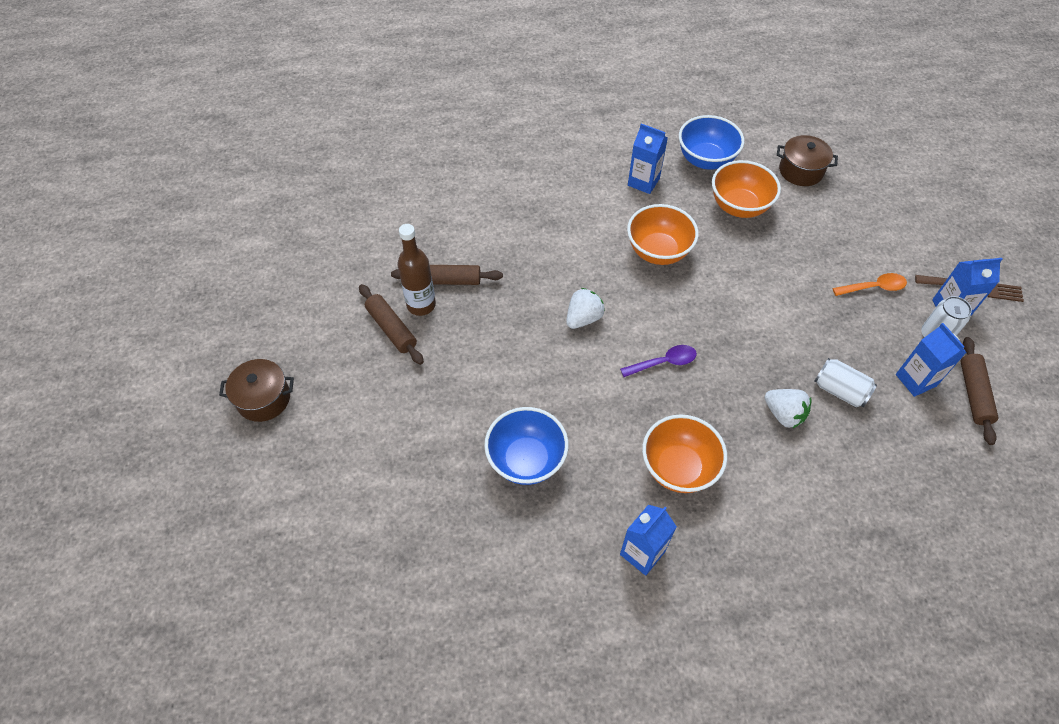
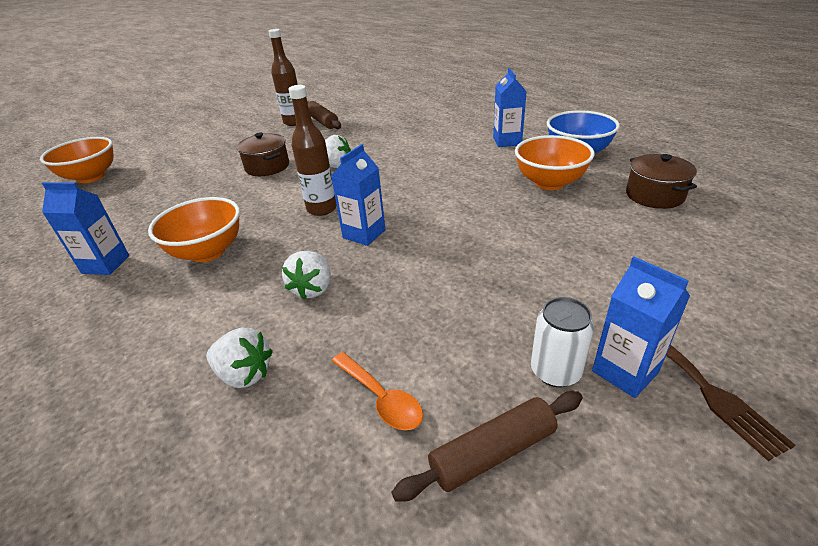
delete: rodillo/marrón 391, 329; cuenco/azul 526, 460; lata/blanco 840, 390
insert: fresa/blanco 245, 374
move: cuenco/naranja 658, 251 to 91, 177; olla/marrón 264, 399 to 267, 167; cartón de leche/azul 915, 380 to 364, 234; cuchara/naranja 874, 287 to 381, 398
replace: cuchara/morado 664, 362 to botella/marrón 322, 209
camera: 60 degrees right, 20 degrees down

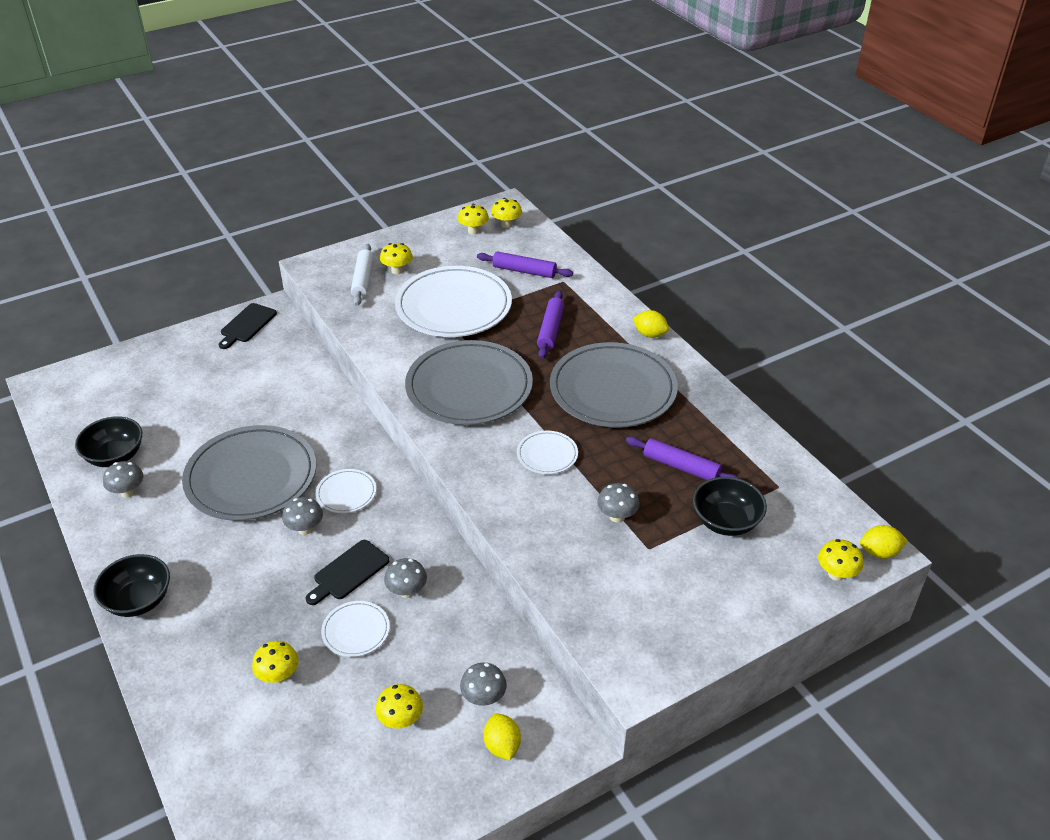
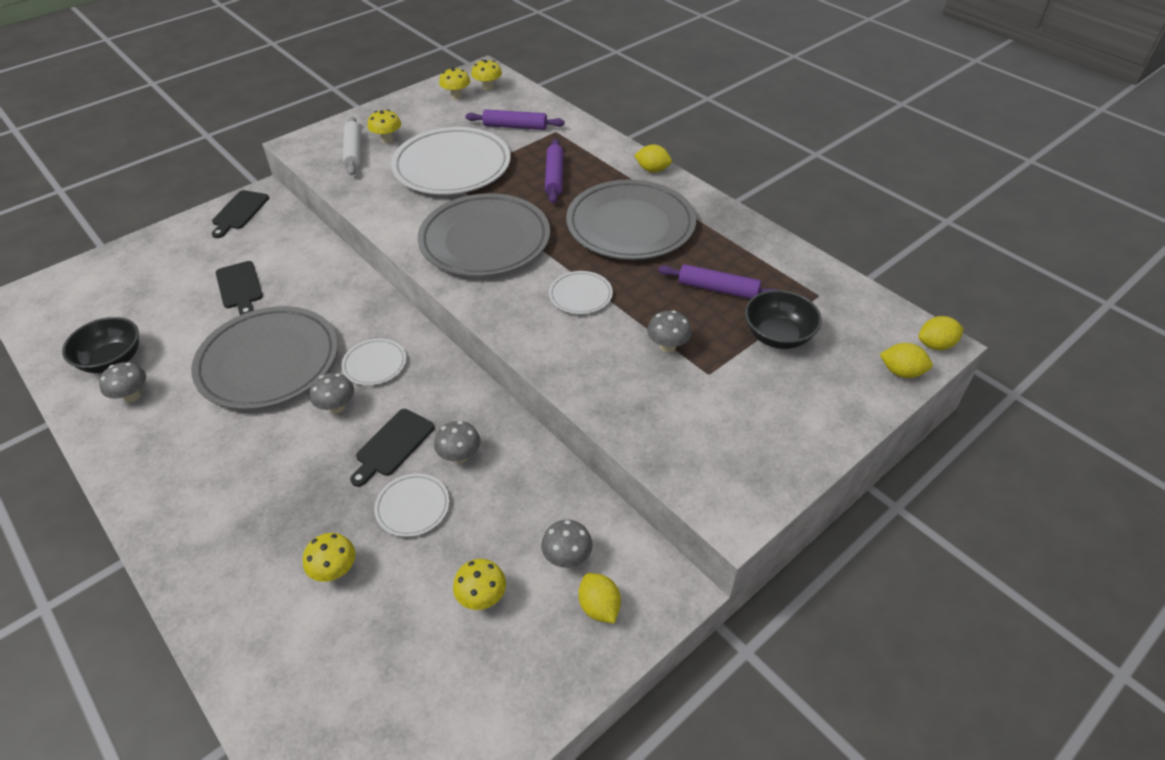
delete: cuenco/negro 138, 600
insert: tabla de cortar/negro 240, 287
replace: seta/amarillo 836, 574 to limón/amarillo 901, 372
camera: 10 degrees left, 5 degrees up

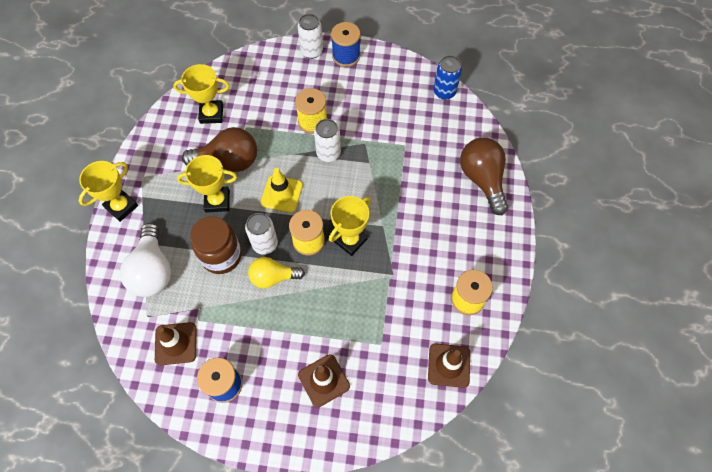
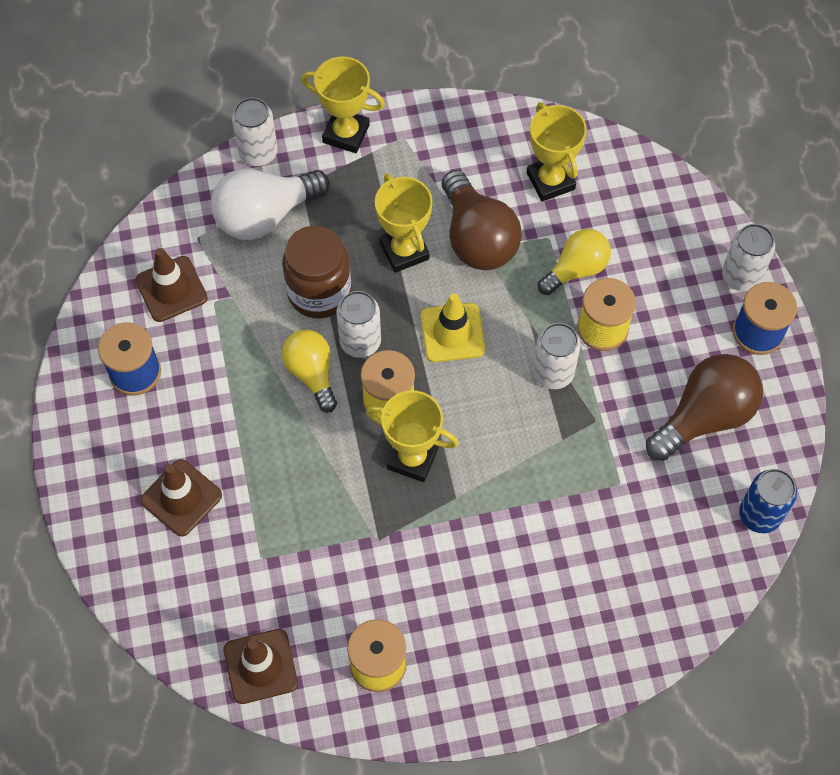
insert: lata/blanco 258, 153; bombilla/amarillo 576, 269
move: bombilla/marrón 482, 179 to 704, 416
camera: 70 degrees right, 0 degrees up

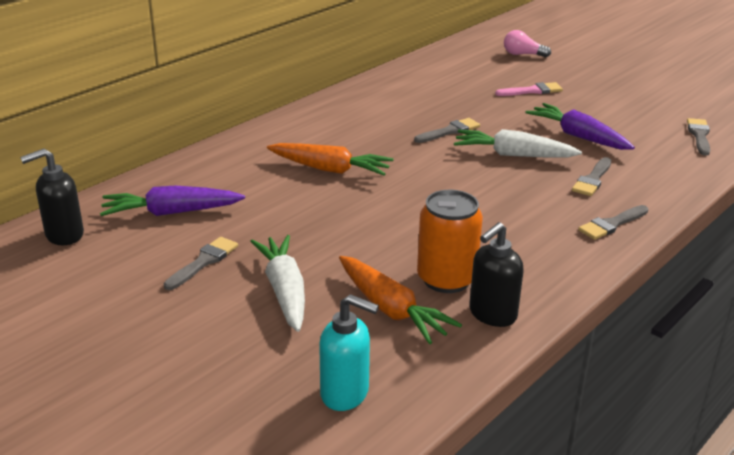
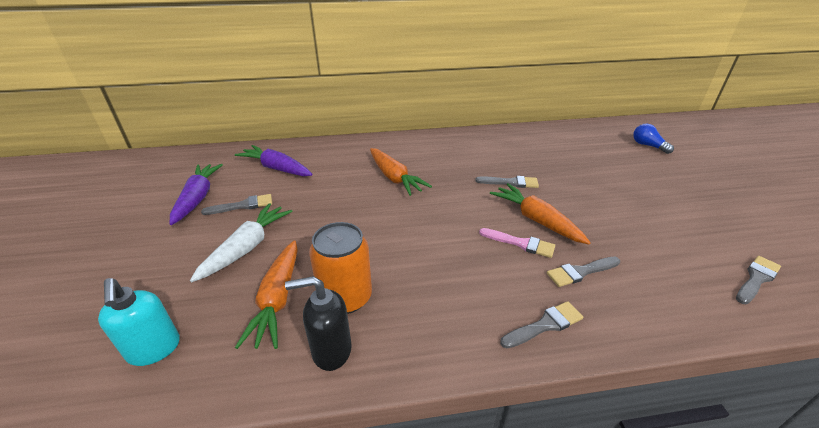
delete: dispensador de jabón/negro 64, 235
move: zanahoria/morado 578, 136 to 198, 198; pincel/rosa 532, 91 to 520, 243
recolor: zanahoria/blanco 513, 155 to zanahoria/naranja 536, 220; bombilla/rosa 523, 54 to bombilla/azul 648, 146
rotate: pincel/gris 612, 224 = 545, 325 150 degrees clockwise
camera: 40 degrees right, 5 degrees up

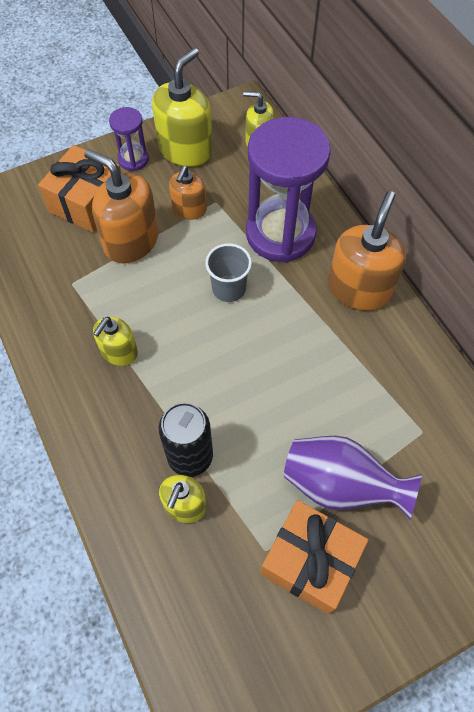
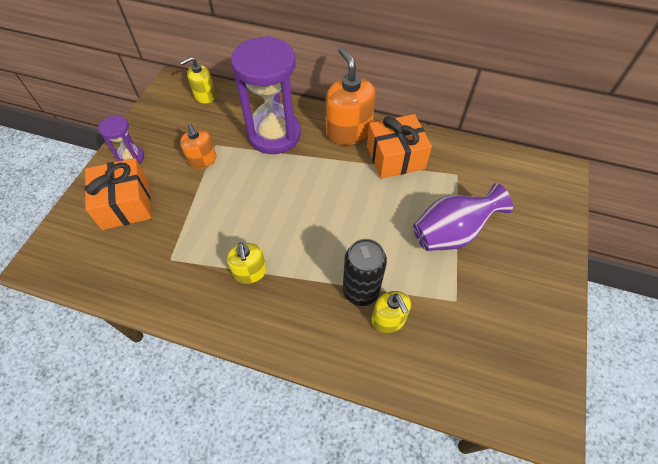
delete: dispensador de jabón/naranja 131, 241; dispensador de jabón/amarillo 185, 149; vaso/gris 229, 288
move: regalo/naranja 310, 561 to 395, 157
camera: 45 degrees left, 5 degrees down

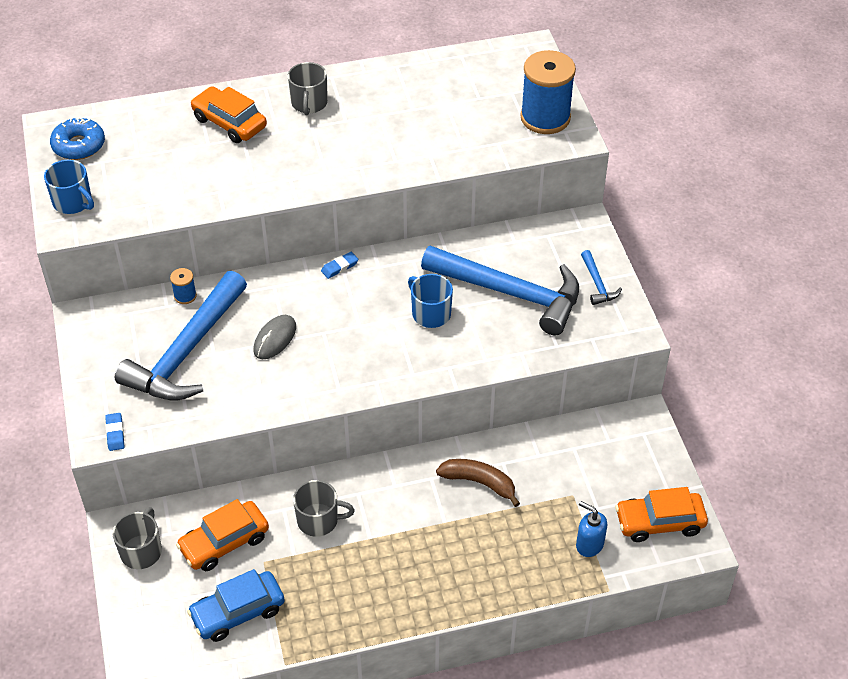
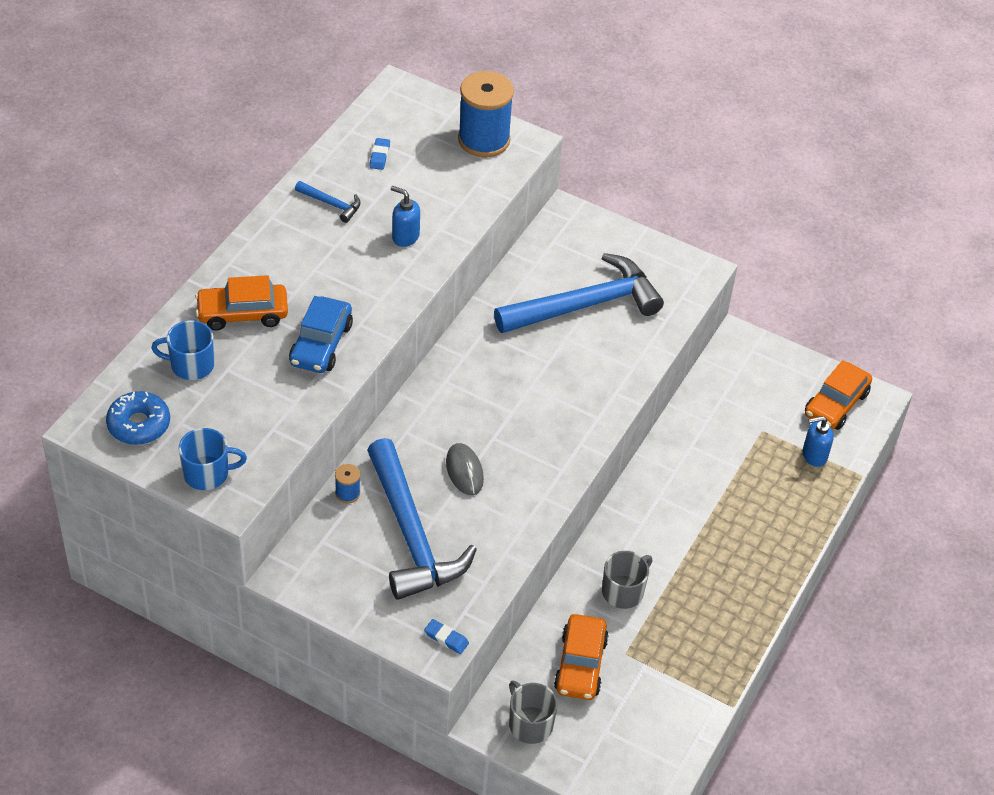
delete: taza/gris 309, 103; plátano/marrón 479, 483
insert: dispensador de jabón/azul 405, 237
move: taza/azul 430, 313 to 191, 365; coche/azul 238, 612 to 321, 344; martillo/azul 597, 284 to 331, 204; goma de borrar/azul 339, 267 to 379, 156
camera: 50 degrees left, 0 degrees up

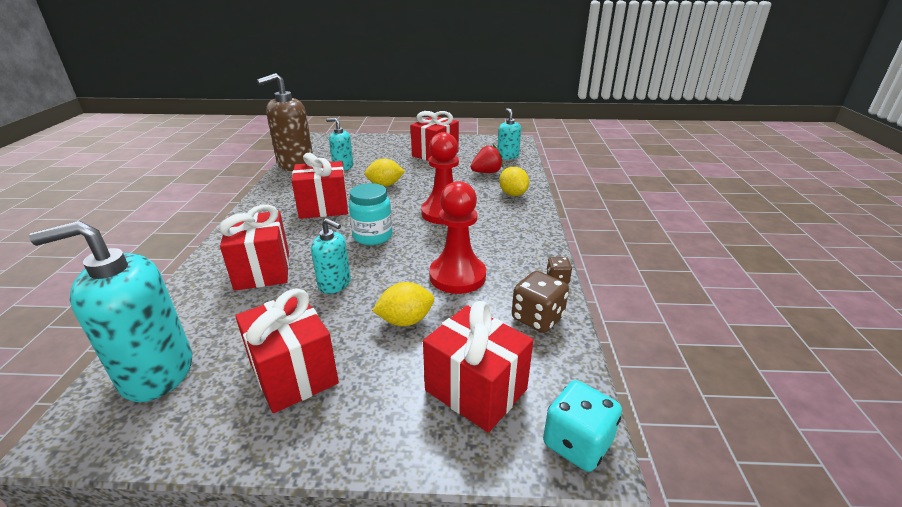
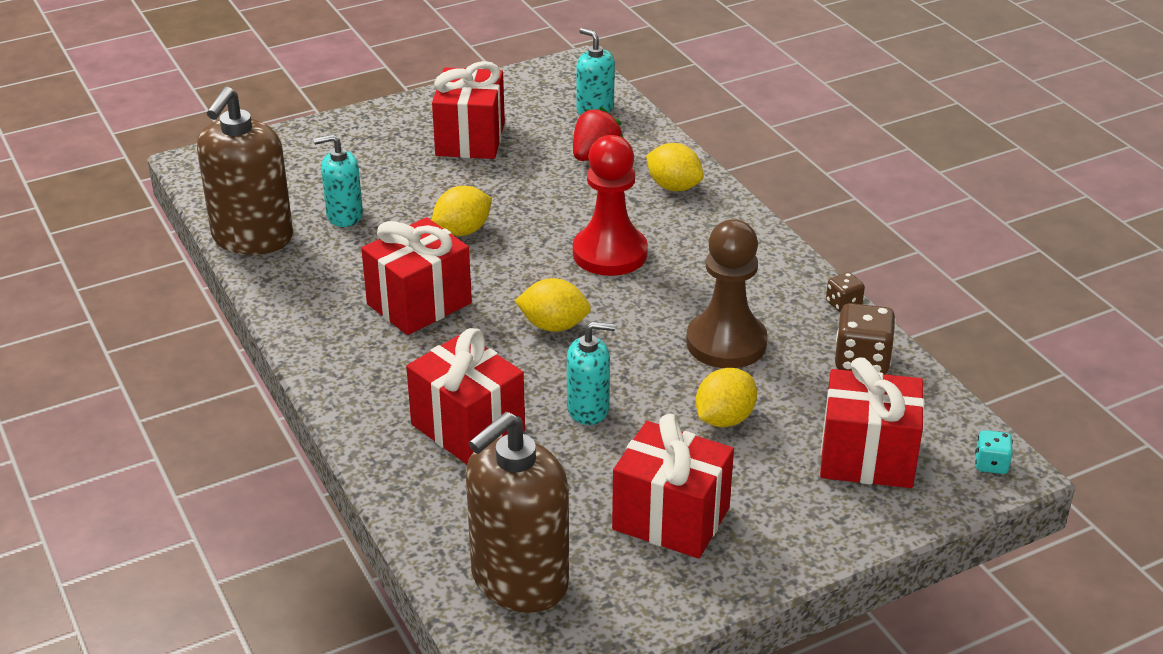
replace: tarro/turquesa 373, 236 to limón/amarillo 553, 326
recolor: dispensador de jabón/turquesa 157, 372 to dispensador de jabón/marrón 519, 580; peón/rojo 457, 276 to peón/marrón 726, 343
resize: dado/turquesa 577, 443 = 991, 464 x0.56
camera: 30 degrees left, 5 degrees up

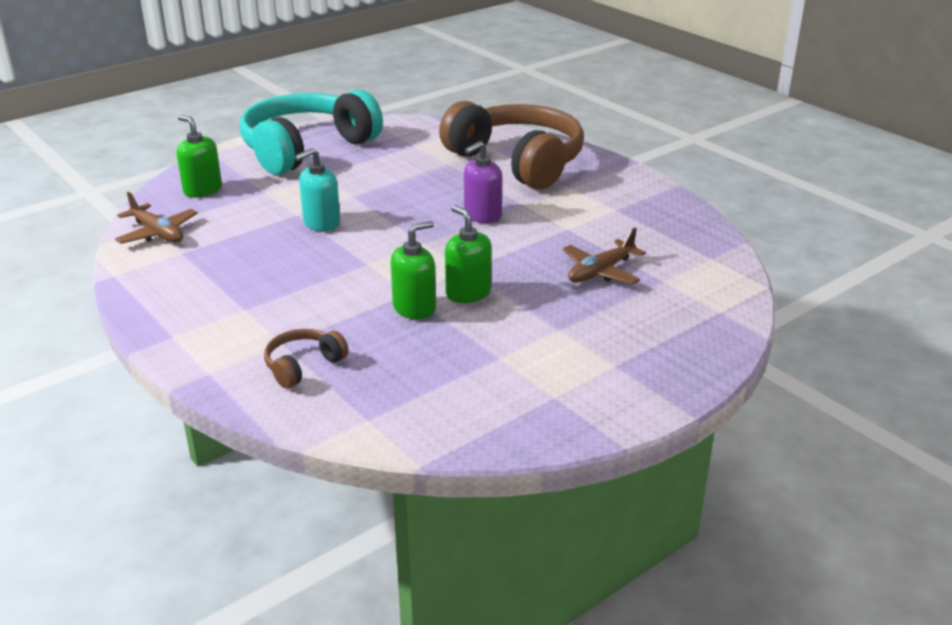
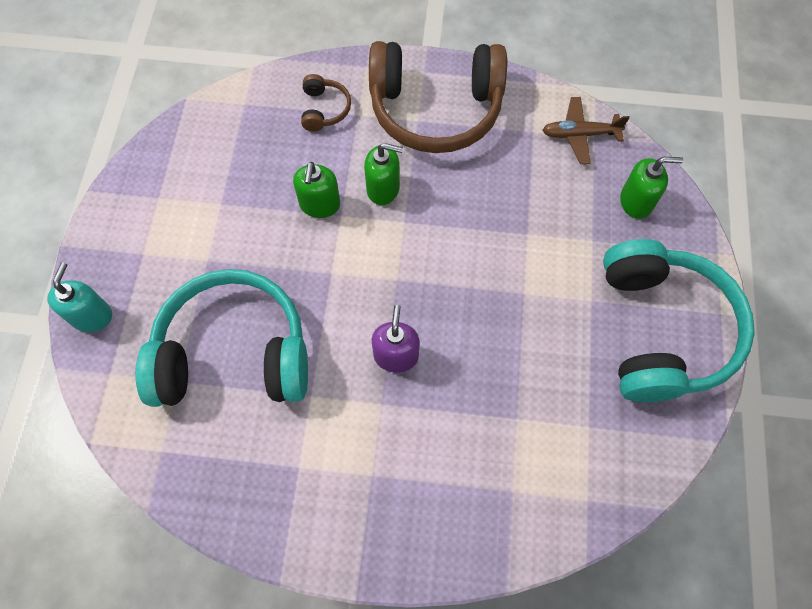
move: dispensador de jabón/turquesa 321, 223 to 91, 316; dispensador de jabón/verde 468, 293 to 383, 188; auriculares/marrón 517, 161 to 435, 109
replace: avión/marrón 600, 272 to auriculares/turquesa 233, 353
camera: 135 degrees right, 35 degrees up

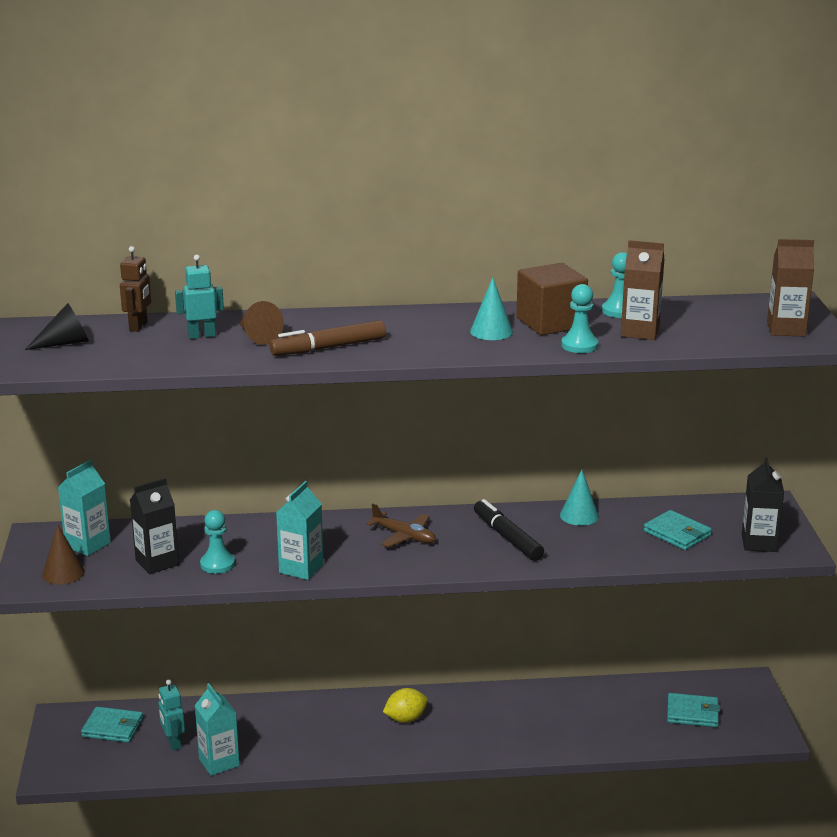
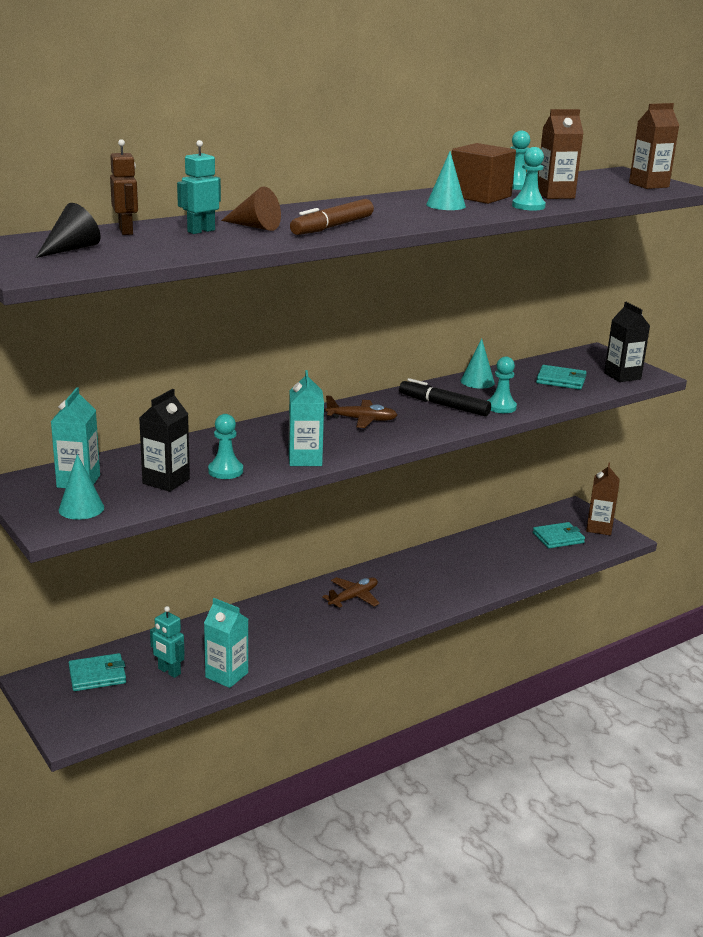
insert: peón/turquesa 501, 407; cartón de leche/marrón 599, 528
replace: limón/amarillo 405, 719 to avión/marrón 353, 597
recolor: cono/marrón 63, 573 to cono/turquesa 81, 508
camera: 30 degrees left, 0 degrees up

